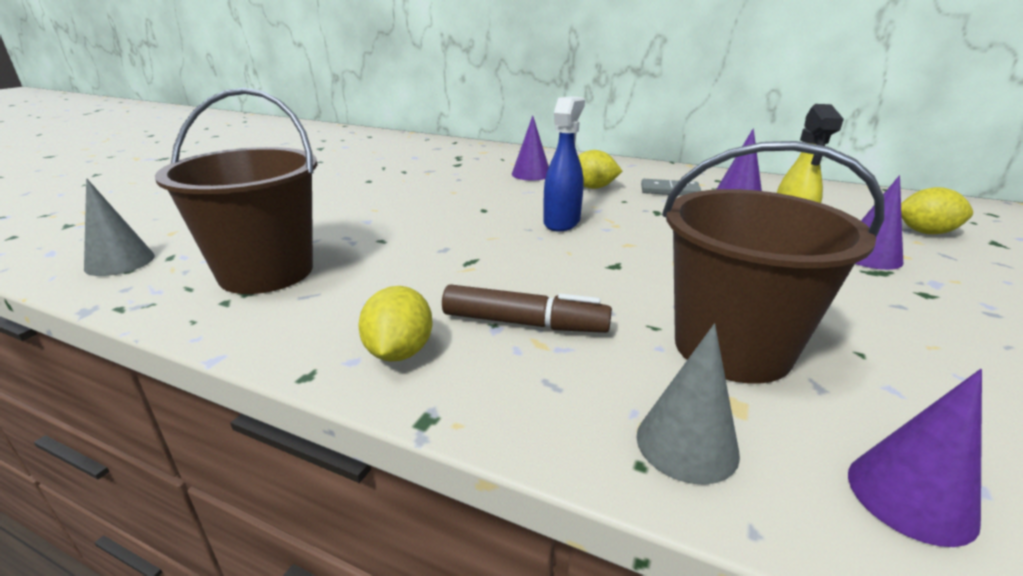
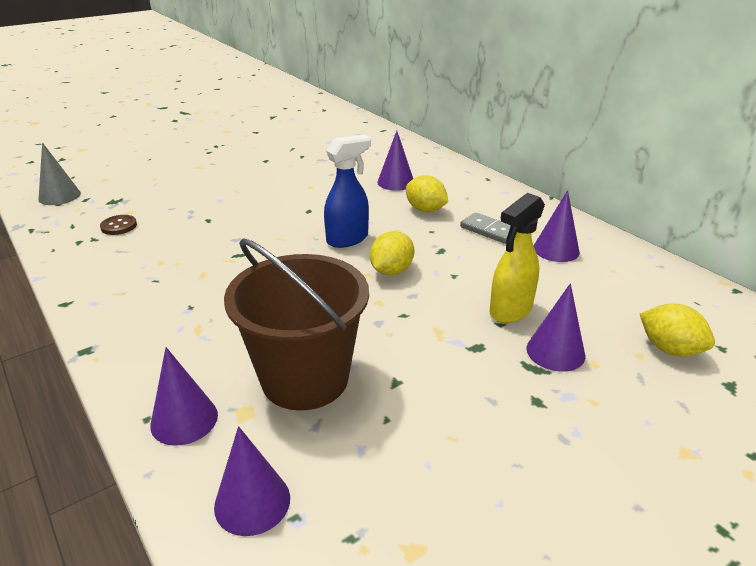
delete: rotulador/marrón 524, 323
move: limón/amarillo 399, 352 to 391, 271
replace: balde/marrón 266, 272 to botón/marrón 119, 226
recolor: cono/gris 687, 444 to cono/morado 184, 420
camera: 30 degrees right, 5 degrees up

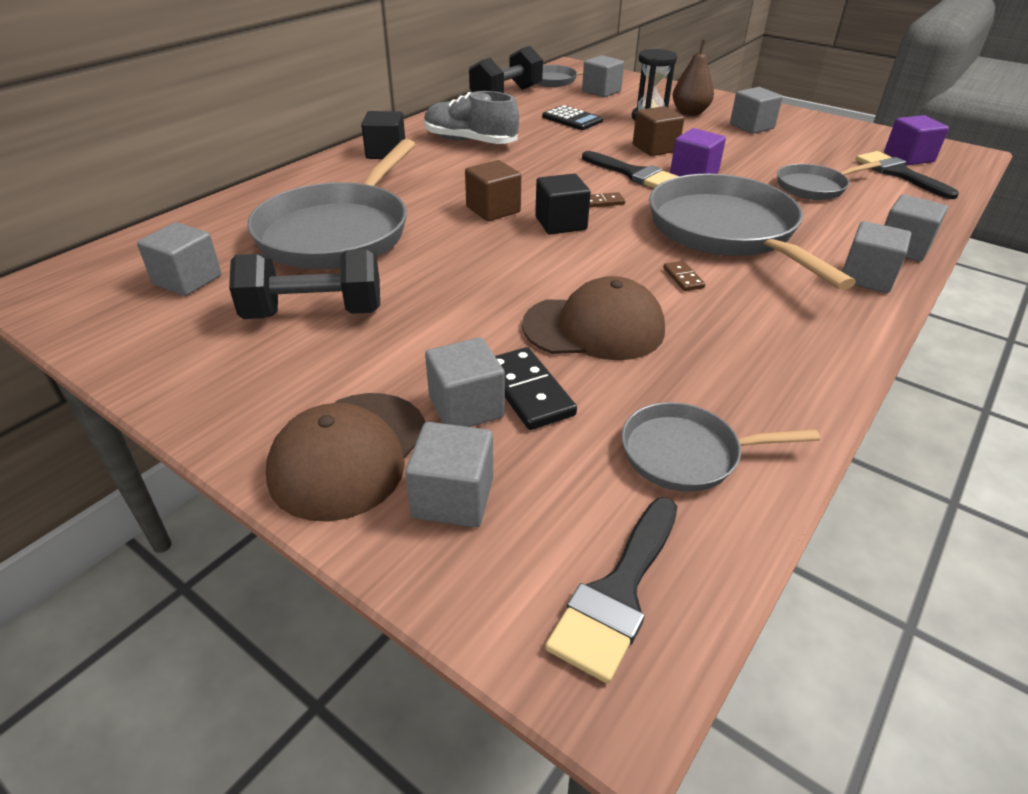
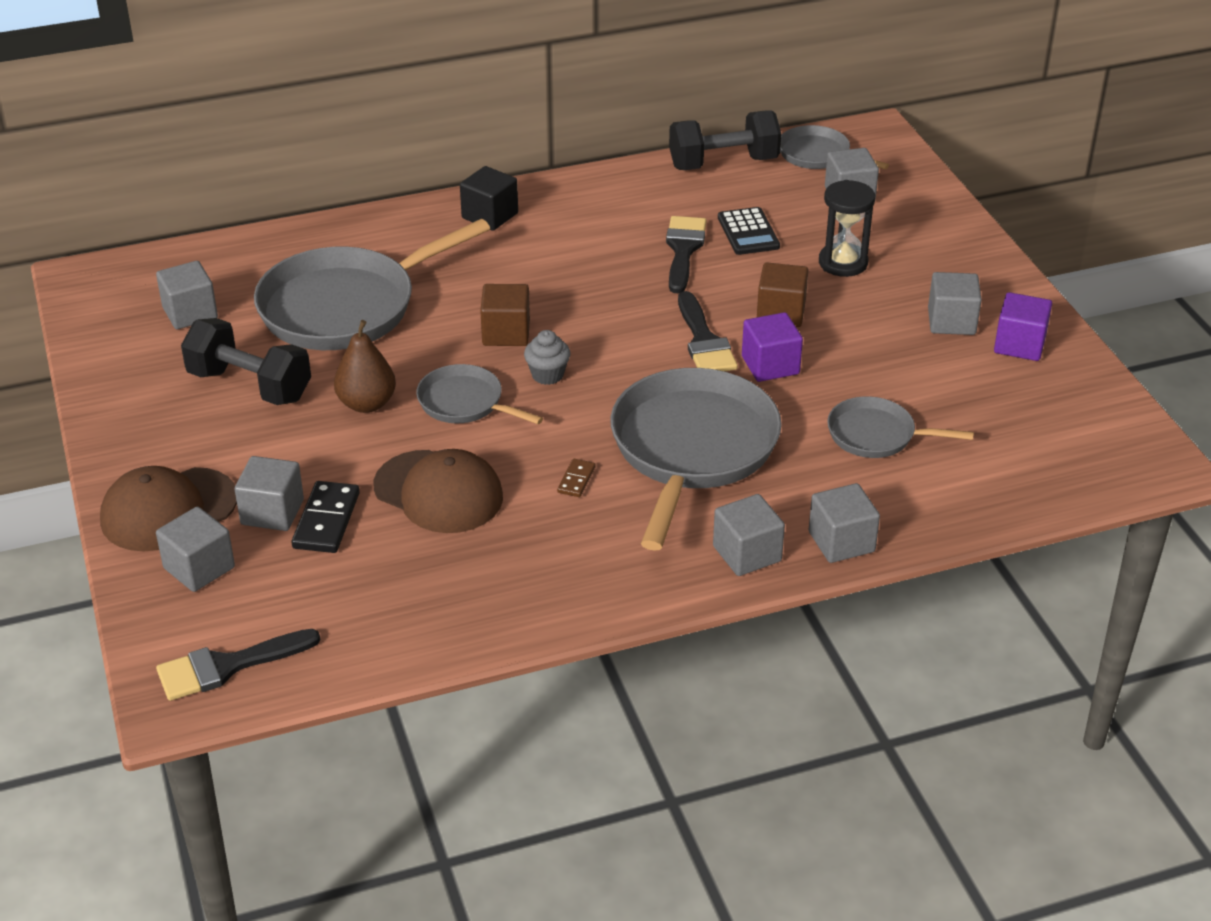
delete: zapato/gris 470, 141; ficha de dominó/marrón 603, 202
move: pera/marrón 690, 113 to 367, 404; sartén/gris 686, 454 to 465, 403; pincel/negro 899, 174 to 683, 250; cubo/morado 908, 157 to 1019, 345
replace: cubo/negro 560, 223 to magdalena/gris 547, 375
camera: 35 degrees right, 0 degrees up

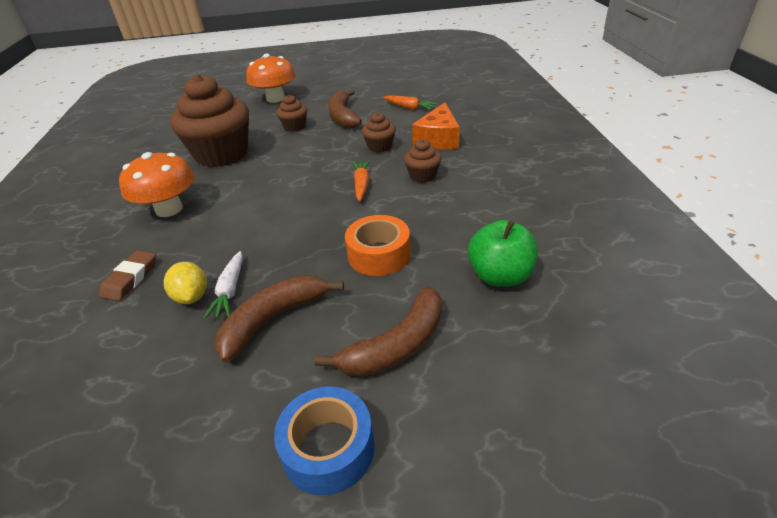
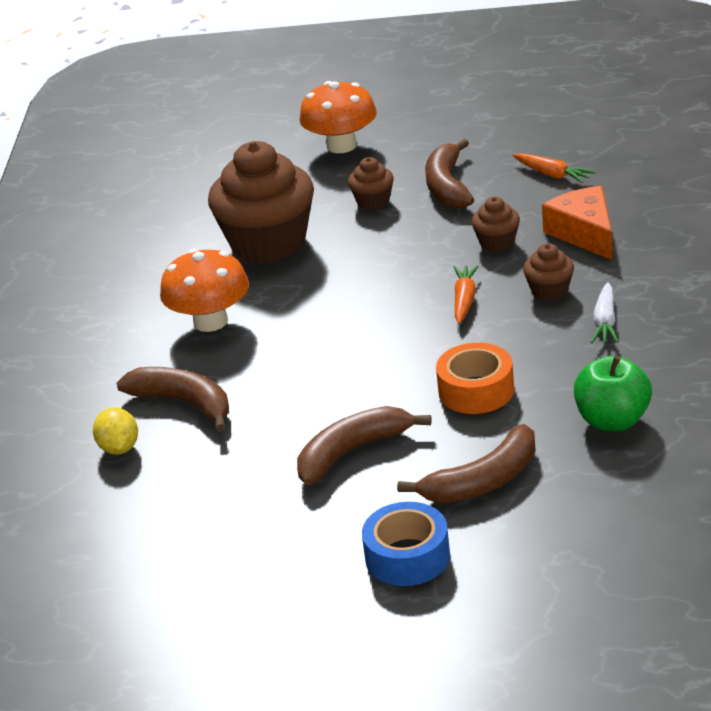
move: limón/amarillo 192, 296 to 119, 448; zanahoria/blanco 230, 291 to 605, 322
replace: goma de borrar/marrón 130, 278 to plátano/marrón 184, 403
rotate: queso/naranja 438, 139 = 584, 234 135 degrees clockwise
camera: 10 degrees right, 5 degrees down

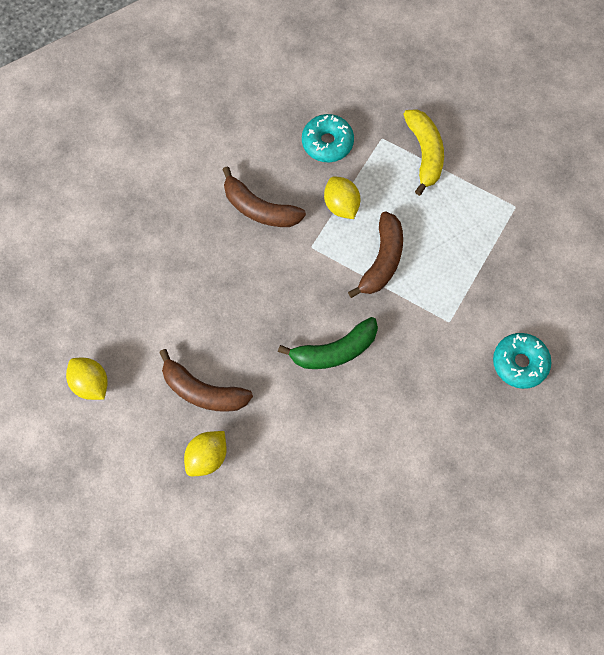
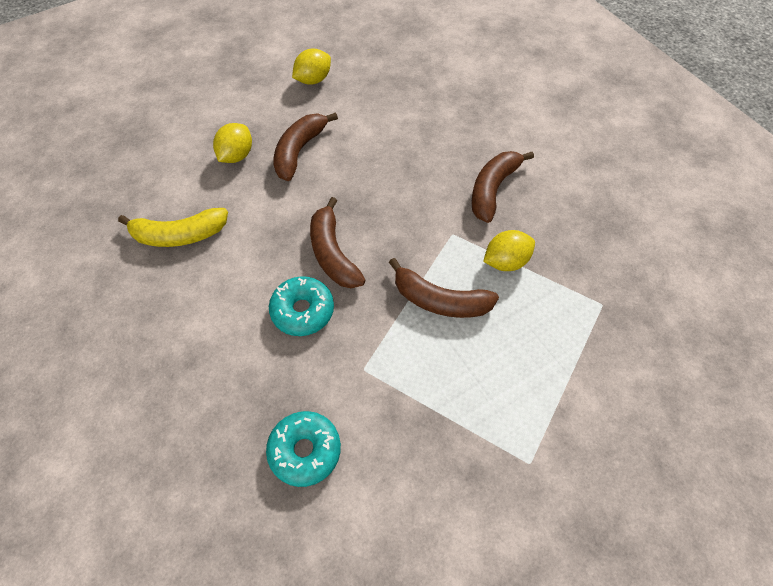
move: plátano/amarillo 425, 153 to 179, 235; rosquilla/turquesa 327, 143 to 302, 311
recolor: plátano/verde 334, 351 to plátano/marrón 333, 253
rotate: limón/amarillo 207, 457 = 236, 155 75 degrees clockwise
camera: 90 degrees right, 10 degrees down

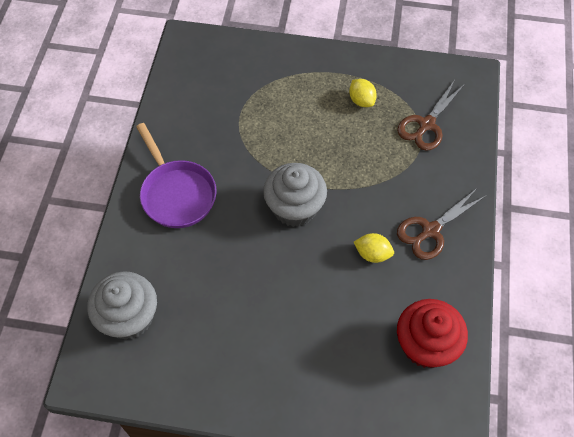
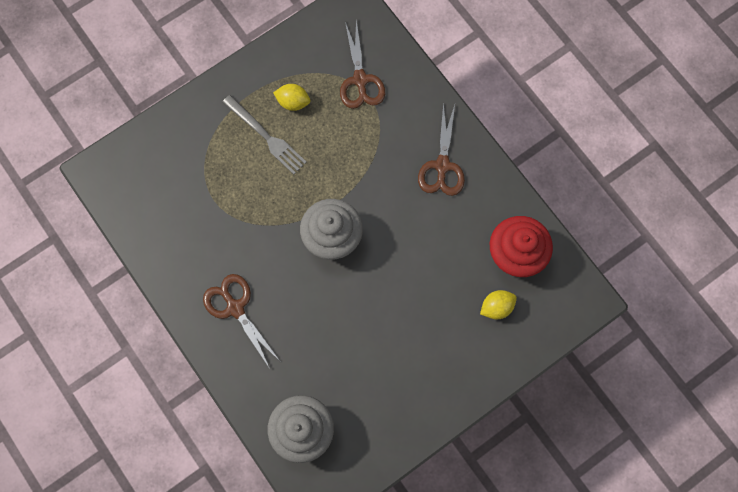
insert: tenedor/gris 266, 136
move: limón/amarillo 372, 254 to 496, 307
replace: sartén/morado 177, 194 to tijeras/marrón 235, 308
camera: 45 degrees left, 15 degrees up

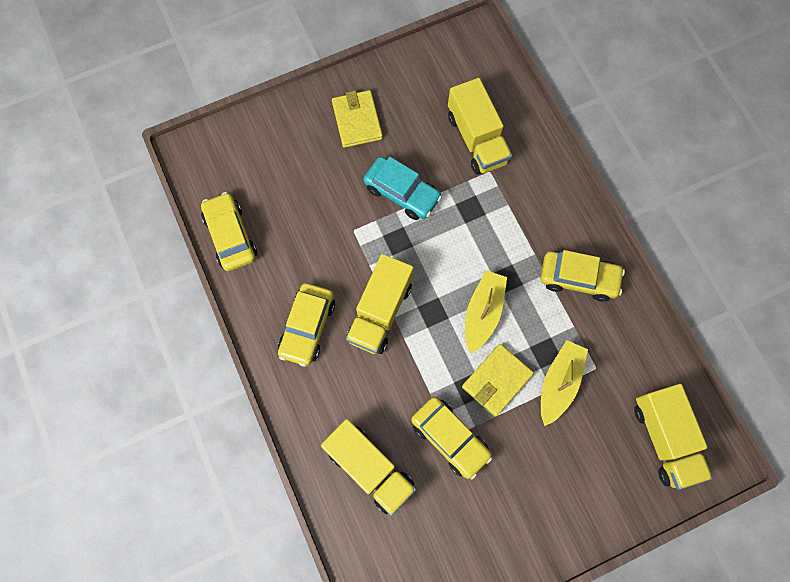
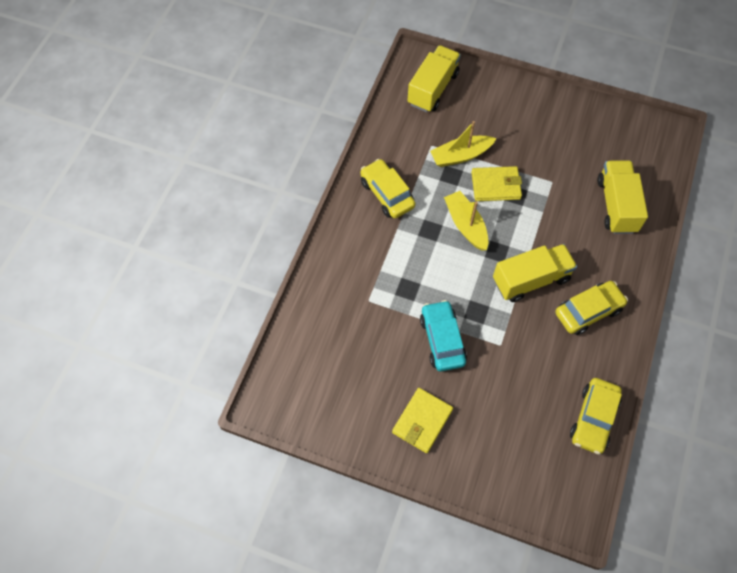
delete: coche/amarillo 450, 438; camión/amarillo 476, 139
rotate: barco/amarillo 483, 313 = 466, 225 90 degrees clockwise
camera: 135 degrees left, 10 degrees down

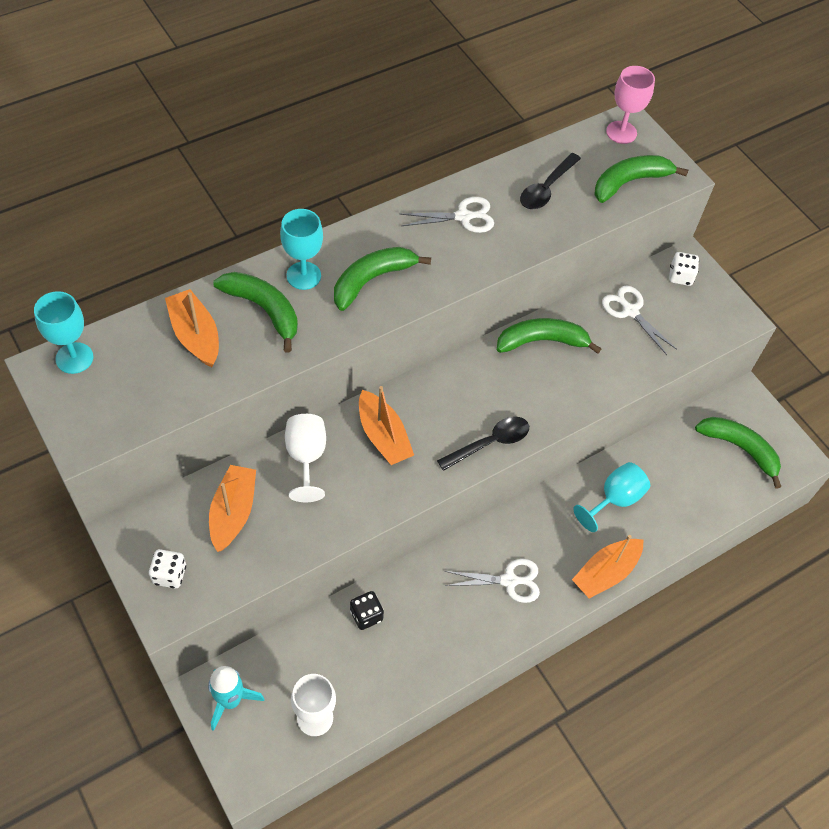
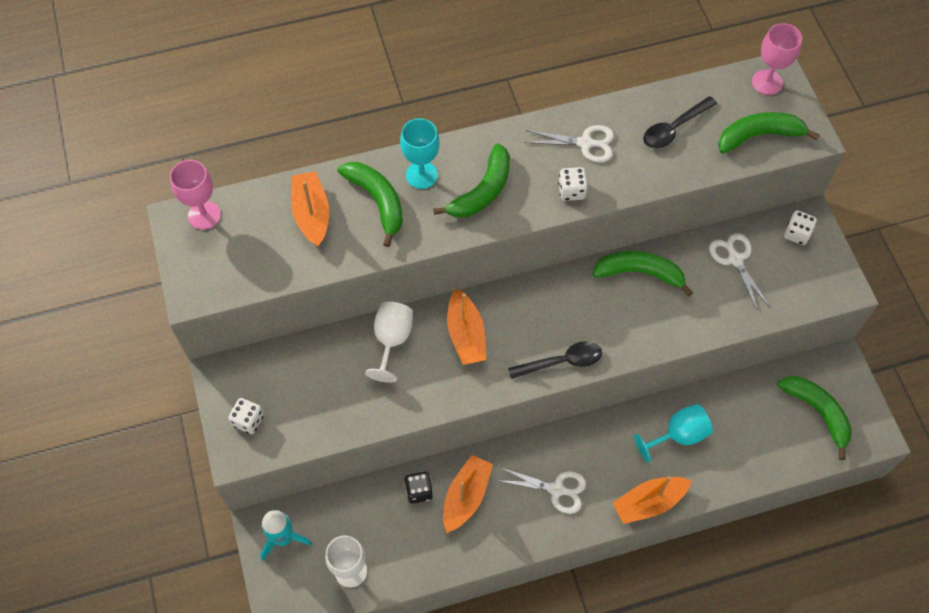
insert: dado/blanco 571, 191
move: barco/naranja 233, 512 to 466, 496
recolor: copa/turquesa 74, 358 to copa/rosa 204, 215
rotate: plátano/verde 372, 280 = 482, 191 150 degrees clockwise
camera: 20 degrees right, 5 degrees up

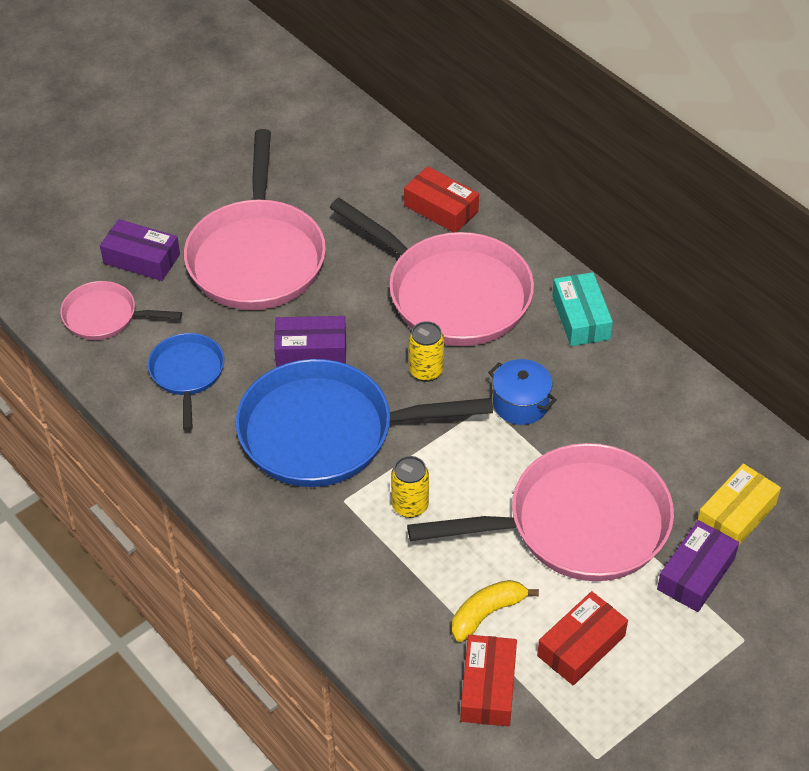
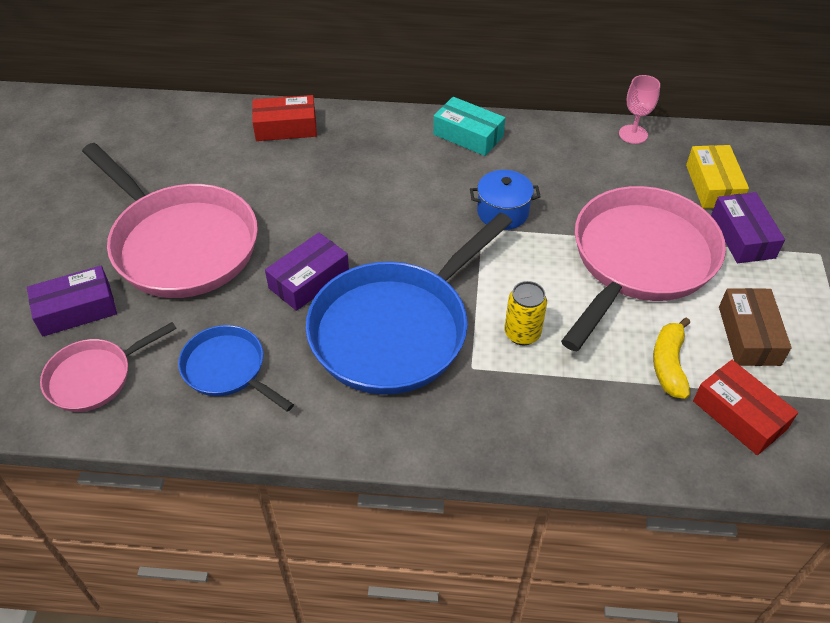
delete: sartén/rosa 452, 294; lata/amarillo 426, 371
insert: copa/rosa 633, 134
recolor: caja/rojo 581, 646 to caja/marrón 749, 335
camera: 45 degrees left, 0 degrees up

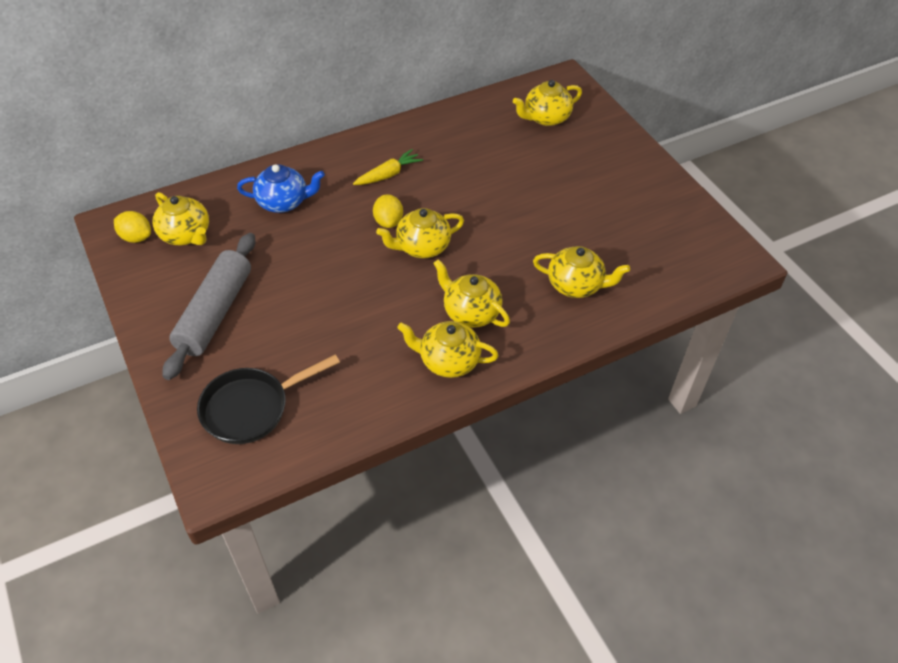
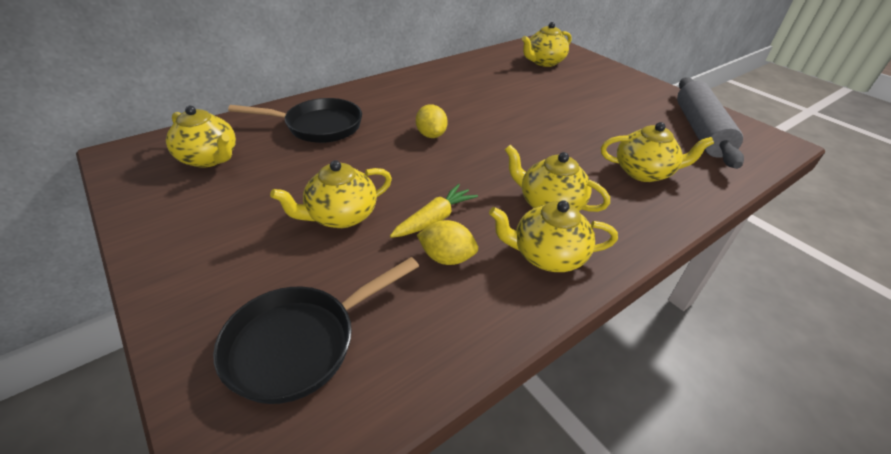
move: tetera/amarillo 422, 247 to 340, 216; zanahoria/amarillo 388, 174 to 434, 219; limón/amarillo 136, 237 to 447, 257; rodillo/gris 215, 313 to 700, 130
replace: tetera/azul 283, 202 to sartén/negro 318, 126
camera: 10 degrees left, 10 degrees down

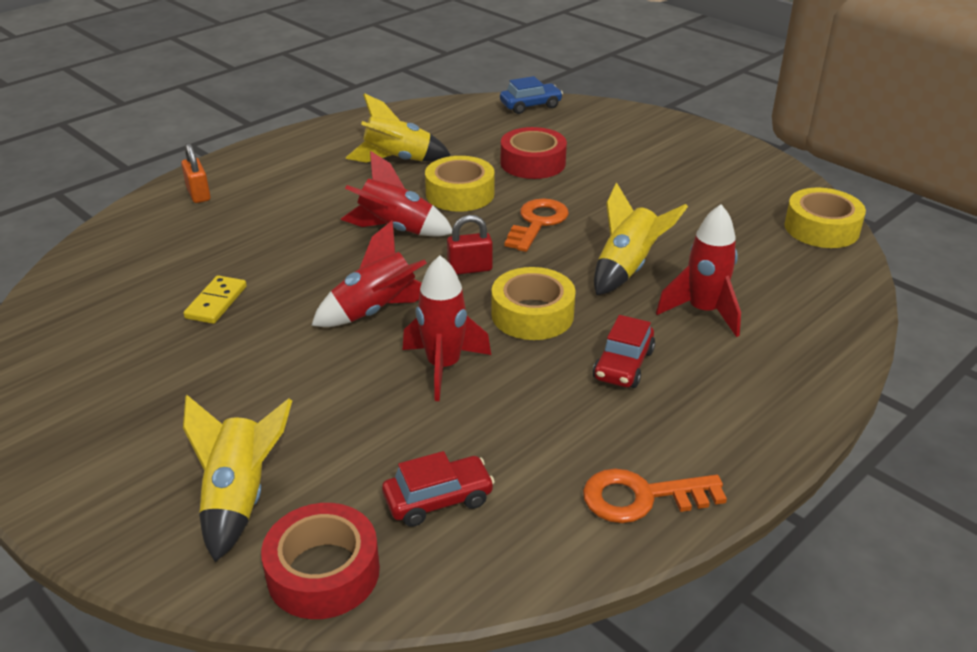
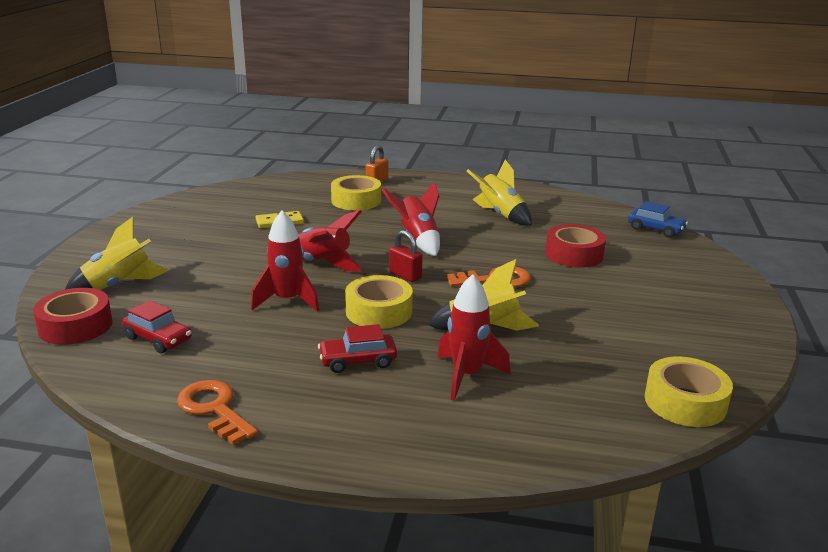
move: cinta adhesiva/amarillo 460, 194 to 356, 200
camera: 55 degrees right, 10 degrees down

